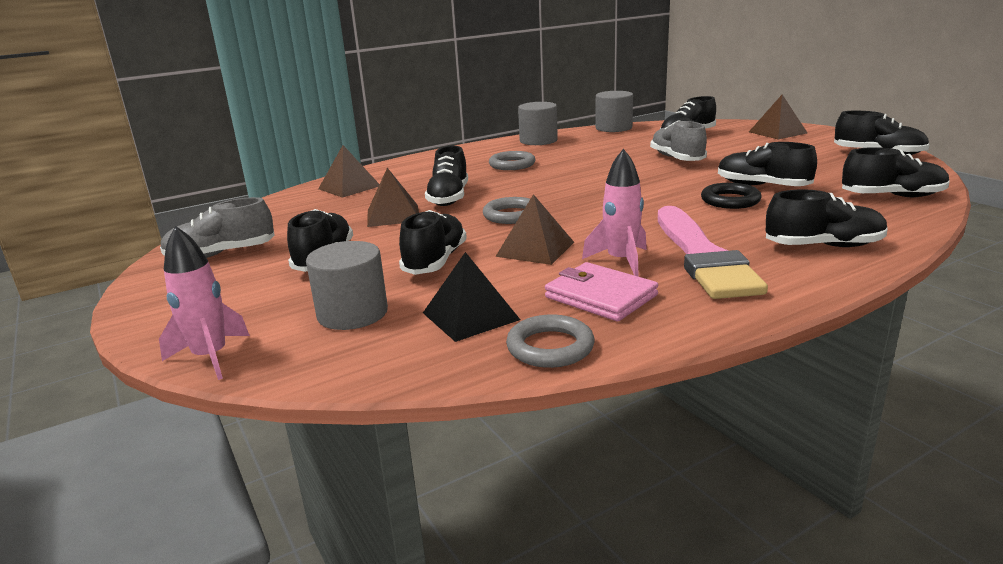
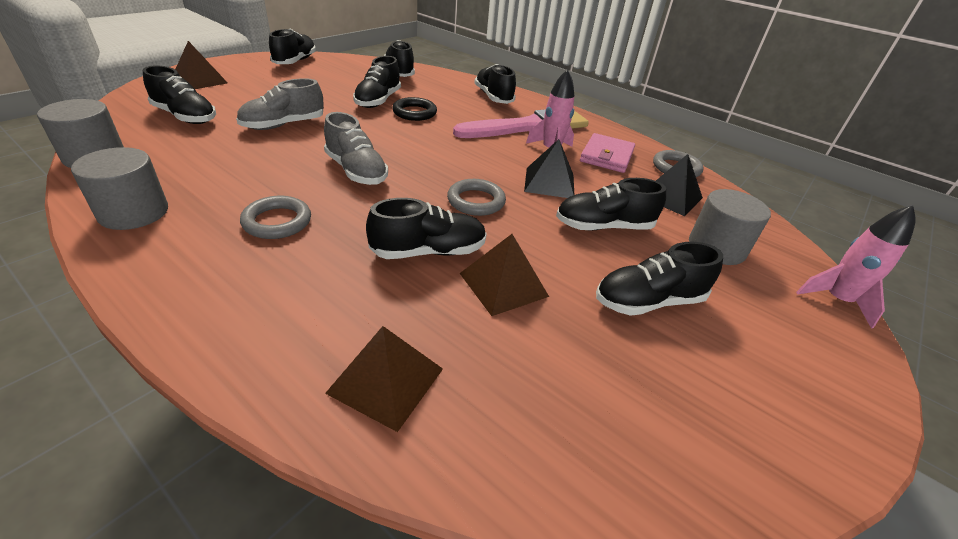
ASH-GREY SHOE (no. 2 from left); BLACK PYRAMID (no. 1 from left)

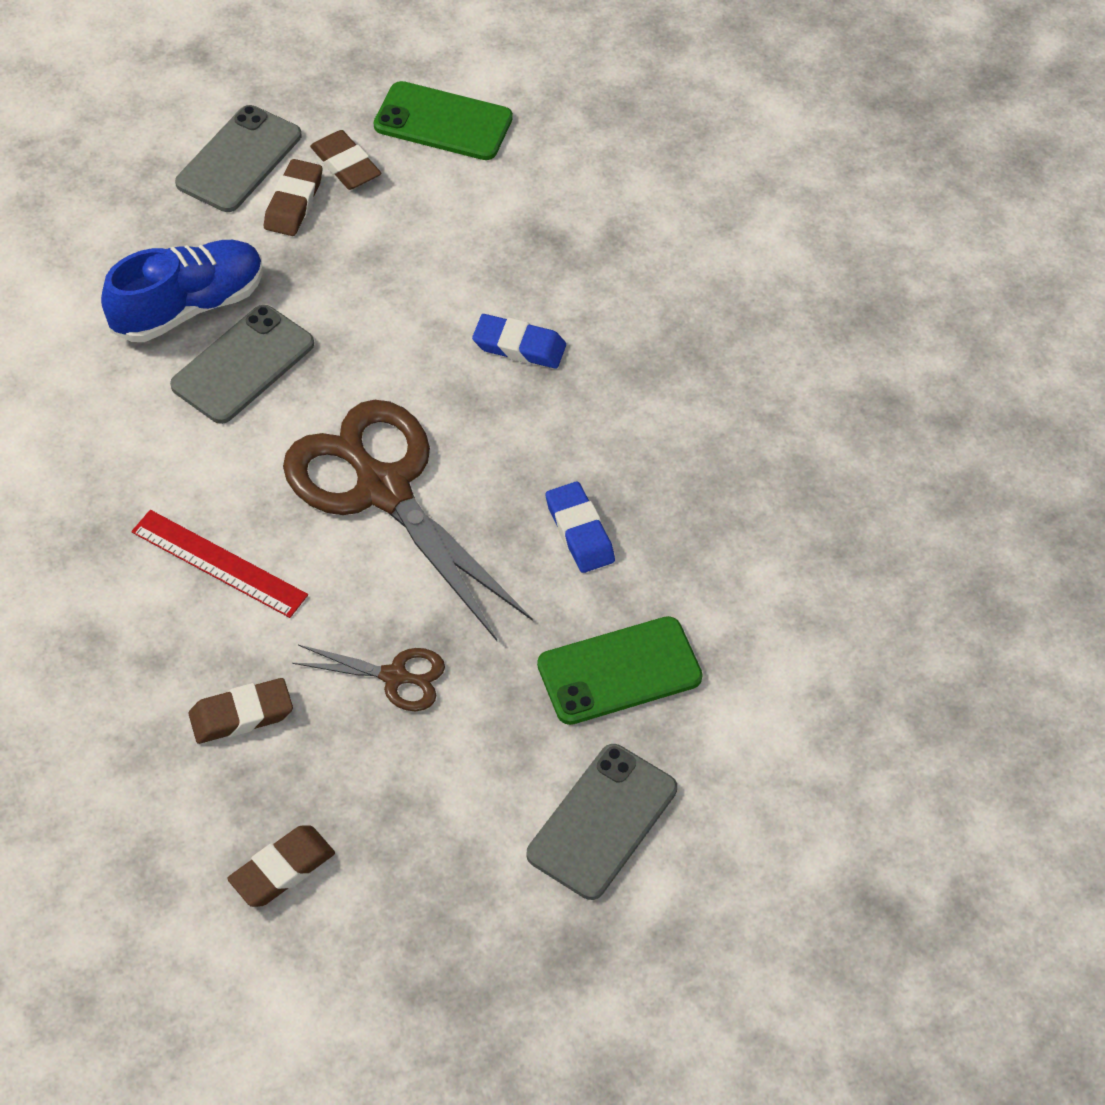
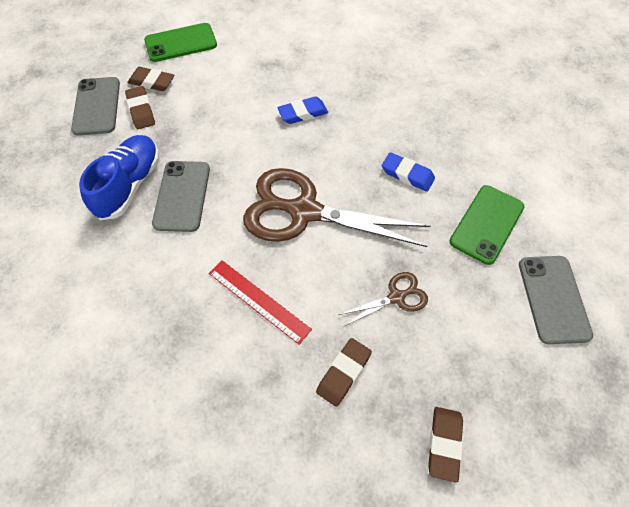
SCARLET MEASURING STICK

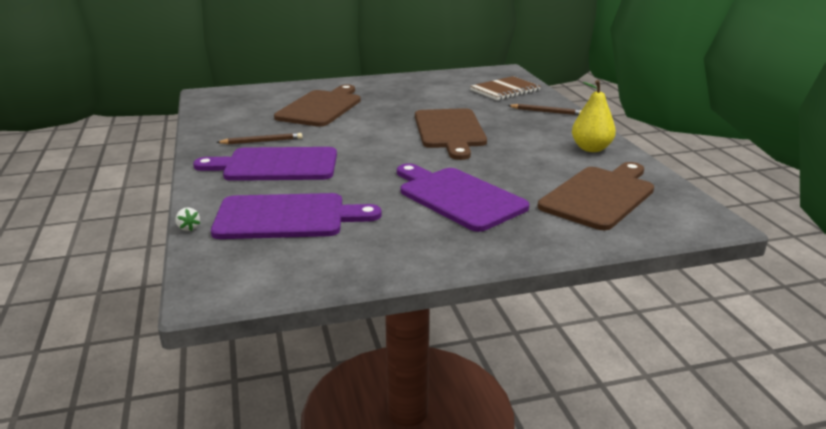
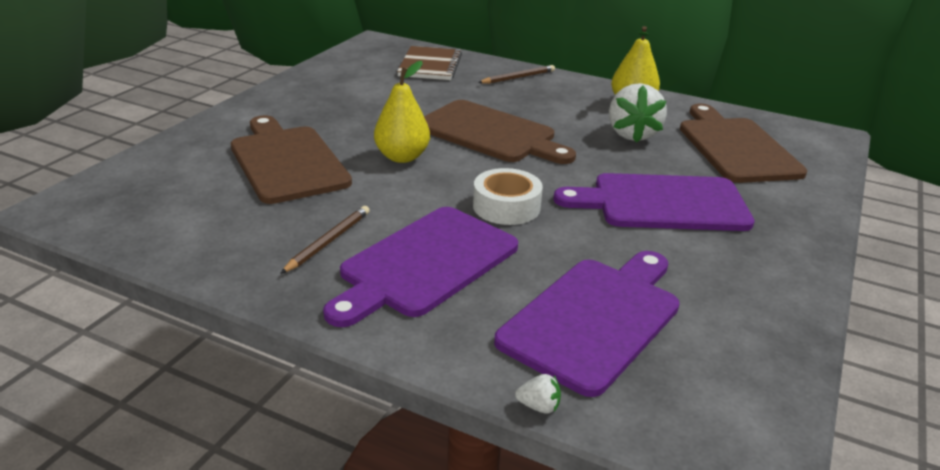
GOLDEN PEAR FRUIT (no. 1 from left); WHITE TAPE; WHITE TOY STRAWBERRY (no. 2 from left)

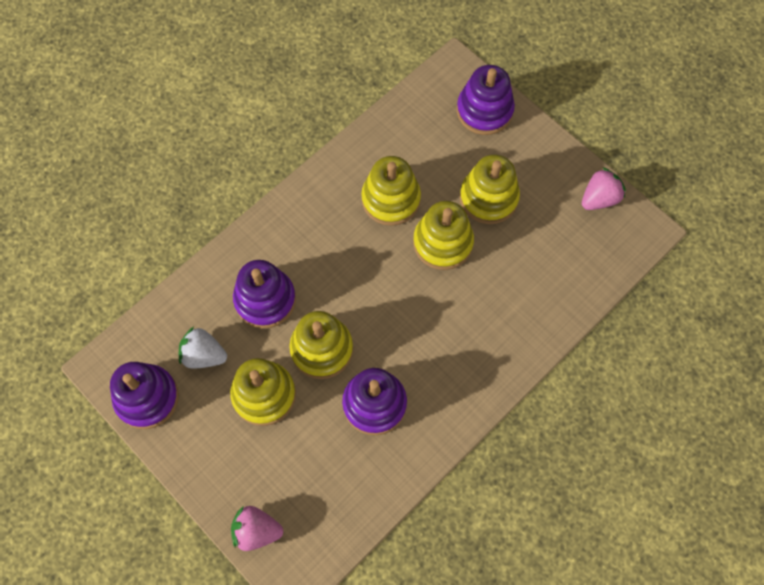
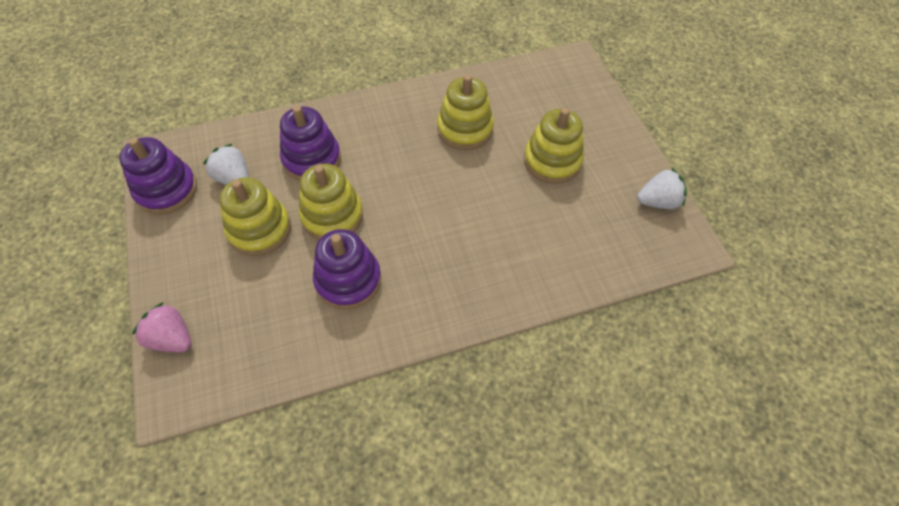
GOLDEN RING STACKER (no. 4 from left in the first image); PURPLE RING STACKER (no. 4 from left in the first image); WHITE TOY STRAWBERRY (no. 2 from left)

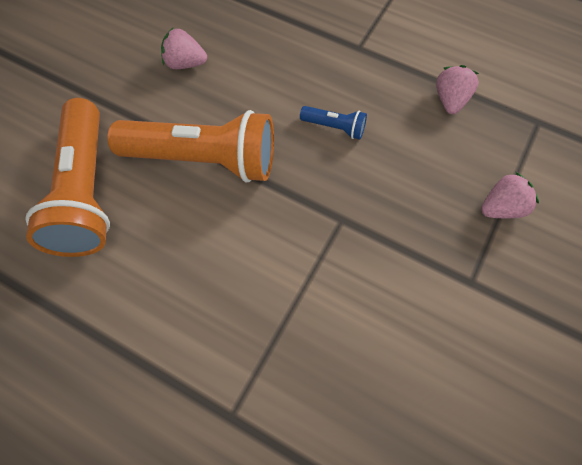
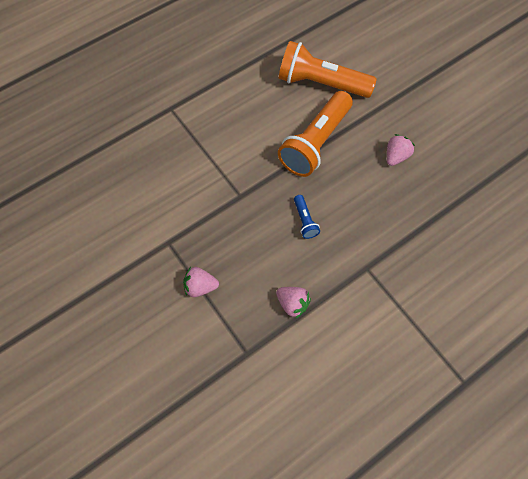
ROYAL BLUE FLASHLIGHT; ROSY TOY STRAWBERRY (no. 1 from left)

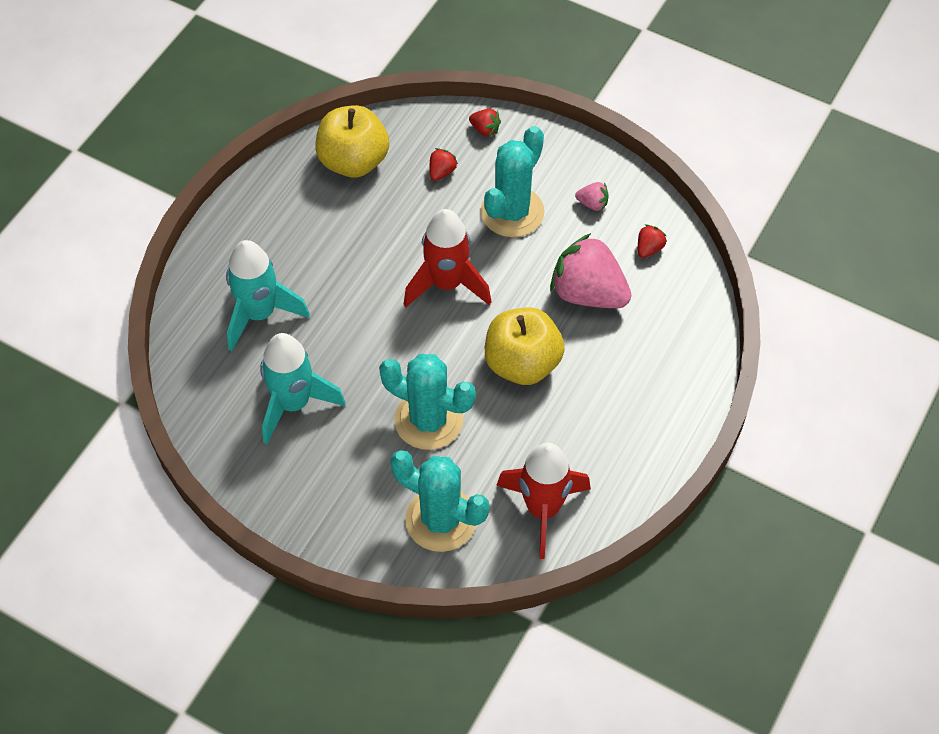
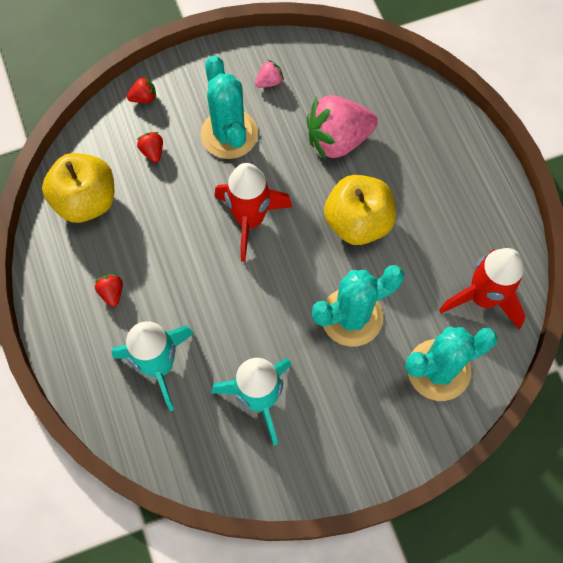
SCARLET TOY STRAWBERRY (no. 1 from left)

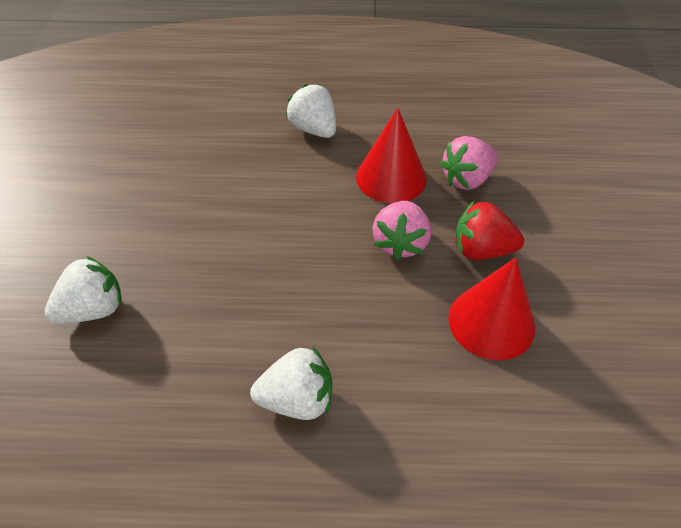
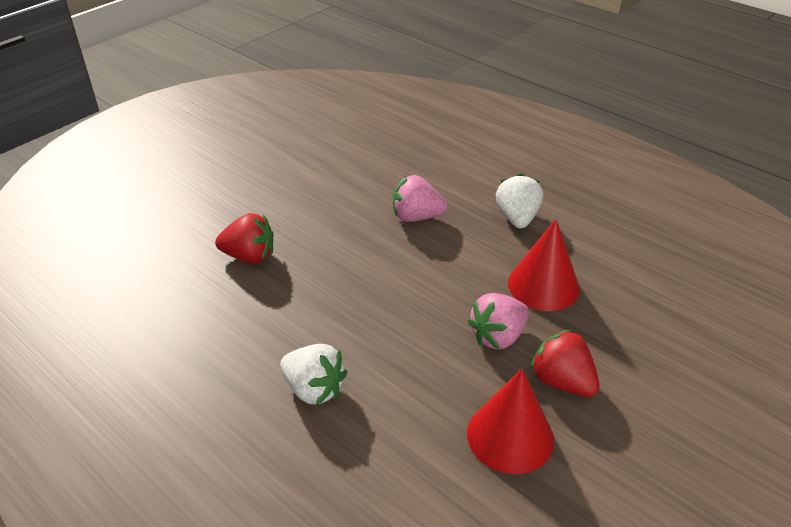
ROSY TOY STRAWBERRY (no. 1 from left); SCARLET TOY STRAWBERRY (no. 1 from left)

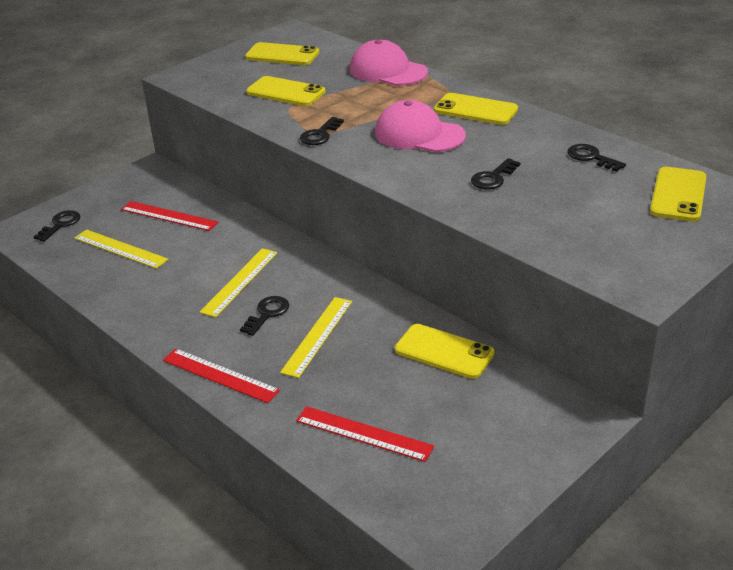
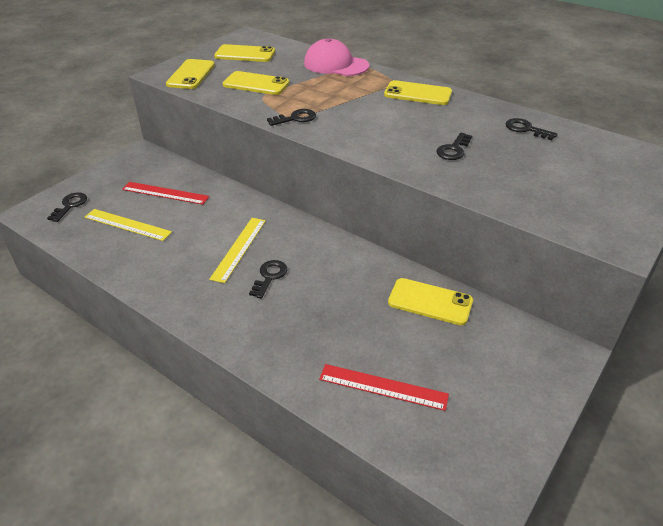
SCARLET MEASURING STICK (no. 2 from left in the first image); GOLDEN MEASURING STICK (no. 3 from left in the first image); ROSY BASEBALL CAP (no. 2 from left in the first image); GOLDEN MOBILE PHONE (no. 1 from left); BLACK LATCHKEY (no. 3 from left)

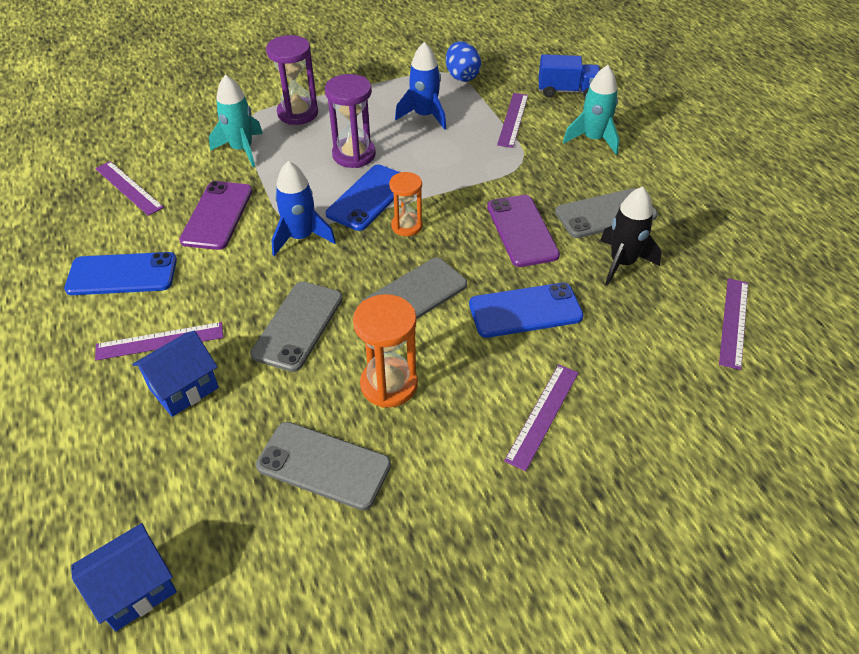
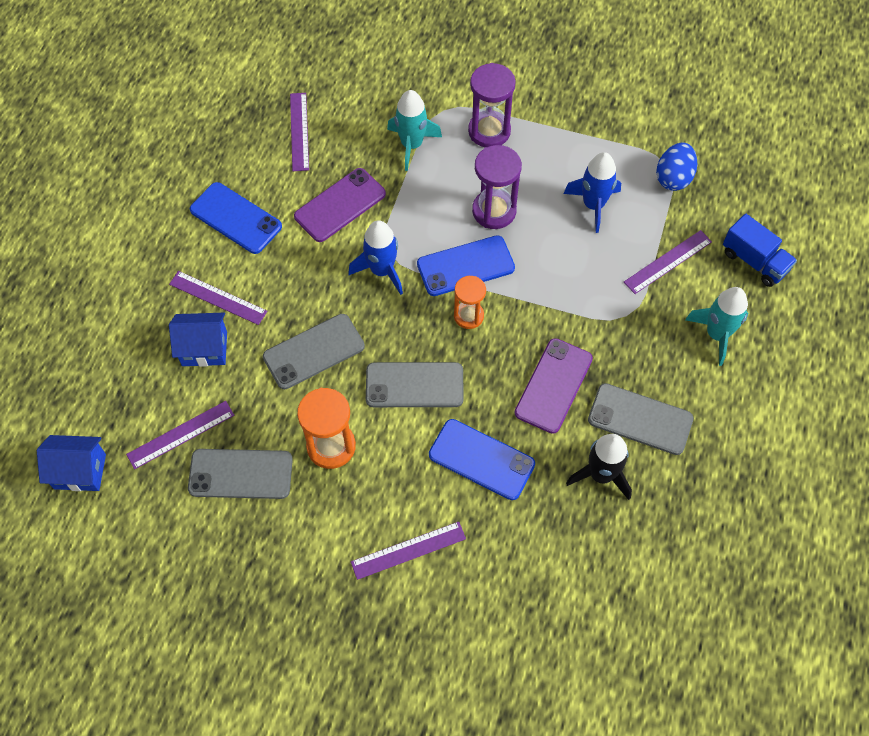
PURPLE MEASURING STICK (no. 1 from left); ASH-GREY MOBILE PHONE (no. 1 from left)

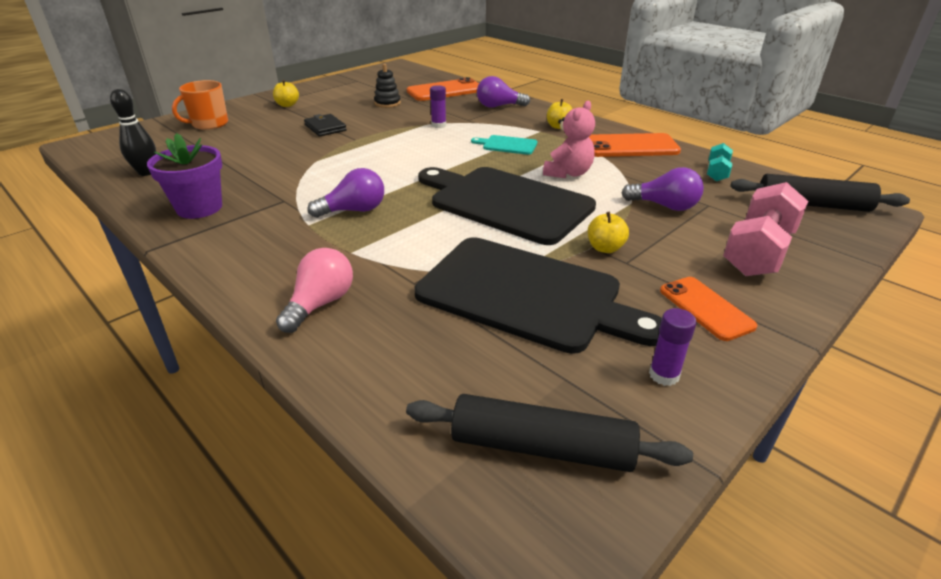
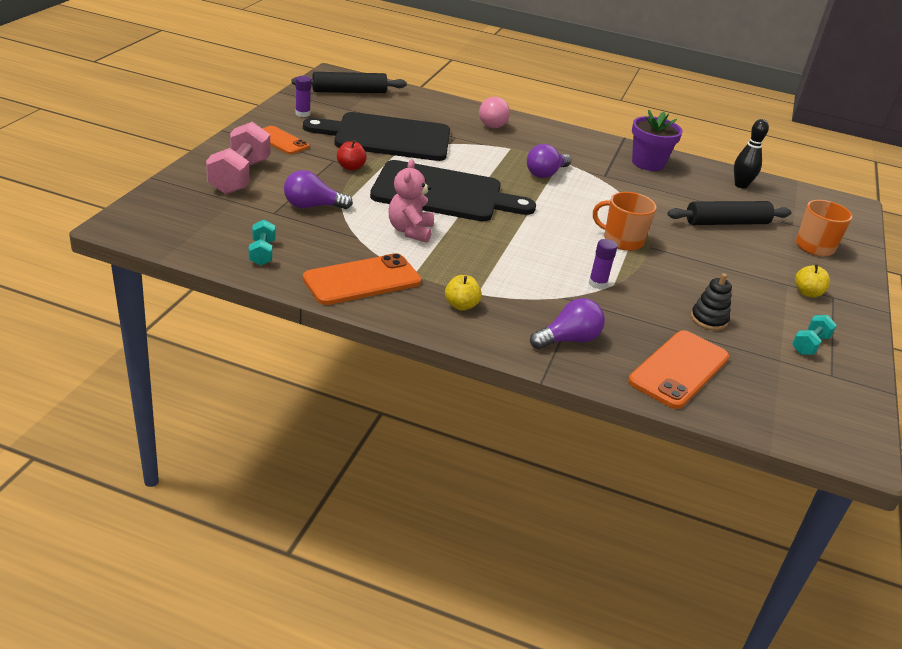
BLACK CARD WALLET; AQUA CUTTING BOARD; BRIGHT ORANGE COFFEE MUG (no. 1 from left); AQUA DUMBBELL (no. 2 from left); BLACK ROLLING PIN (no. 2 from left); SCARLET TOY APPLE

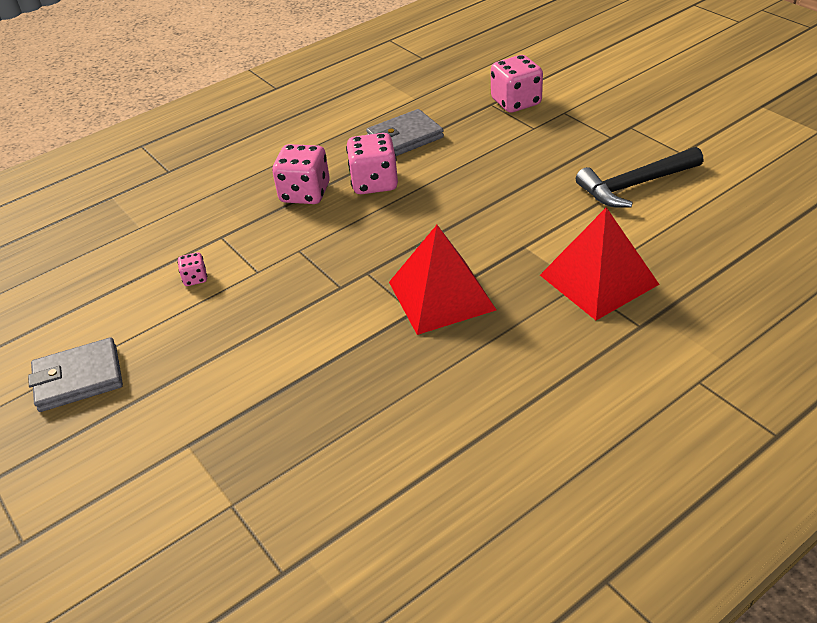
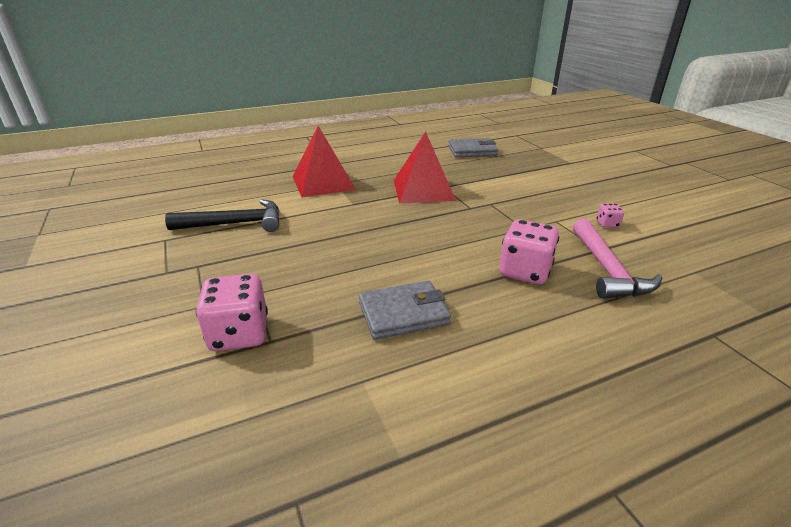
ROSY GAME DIE (no. 3 from left in the first image); ROSY HAMMER; ASH-GREY CARD WALLET (no. 2 from left)

